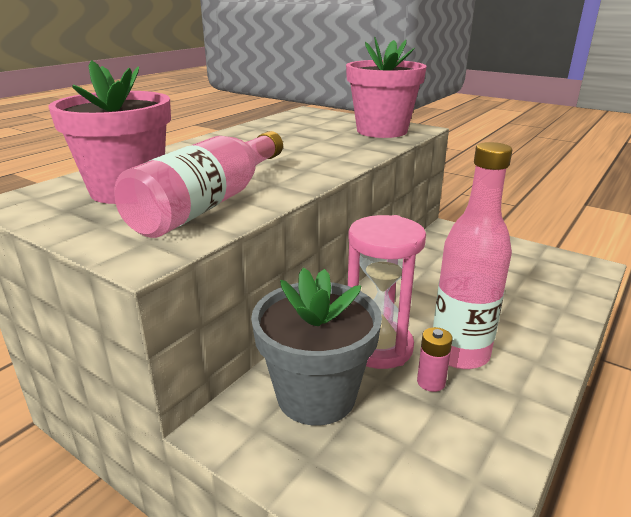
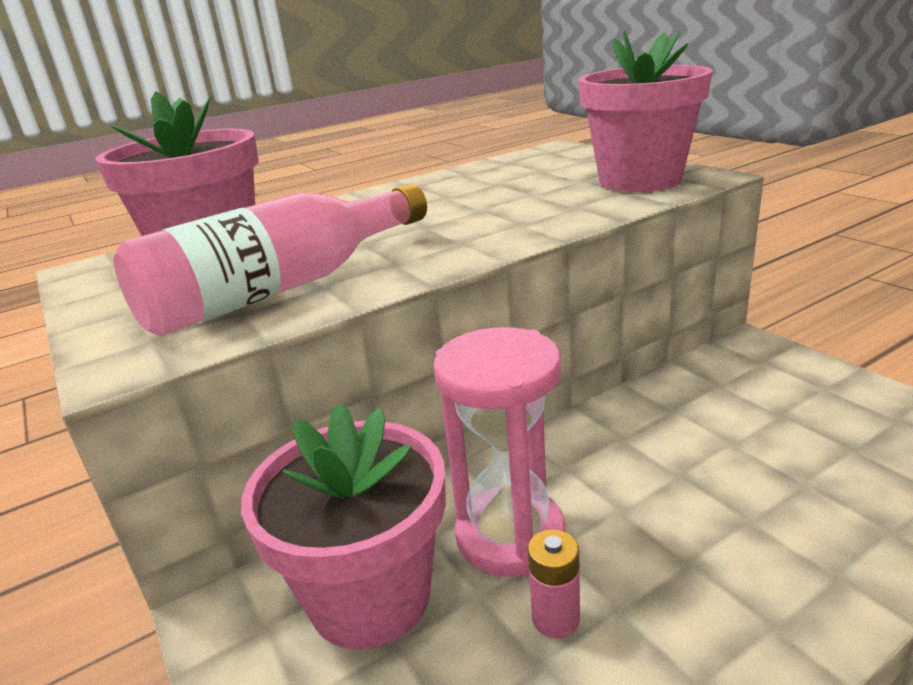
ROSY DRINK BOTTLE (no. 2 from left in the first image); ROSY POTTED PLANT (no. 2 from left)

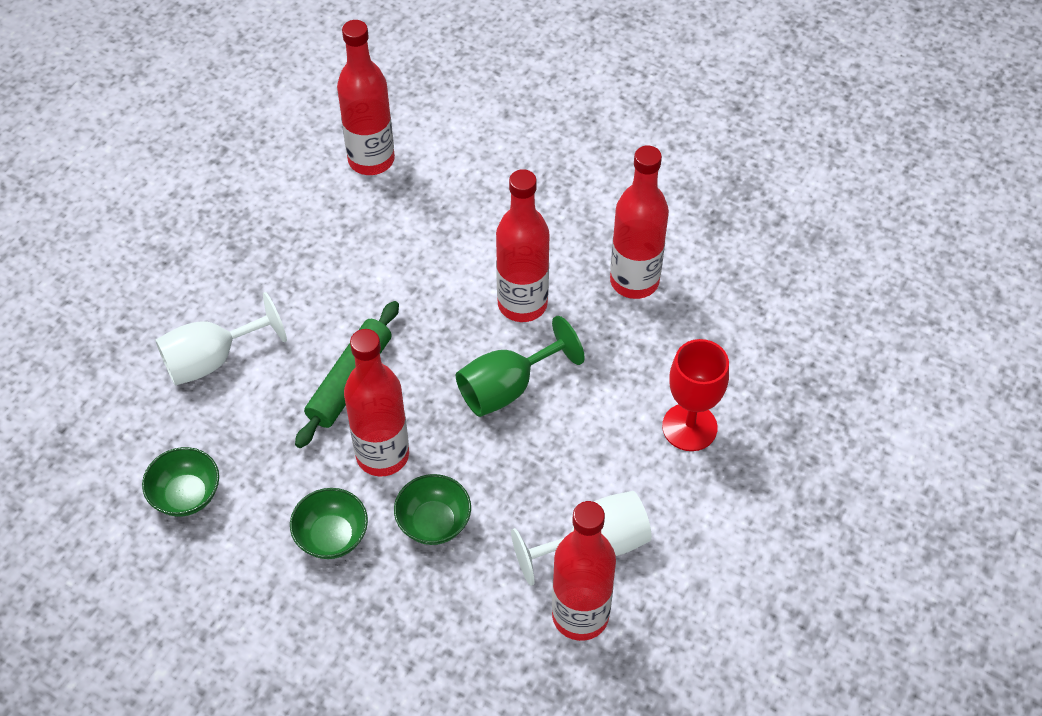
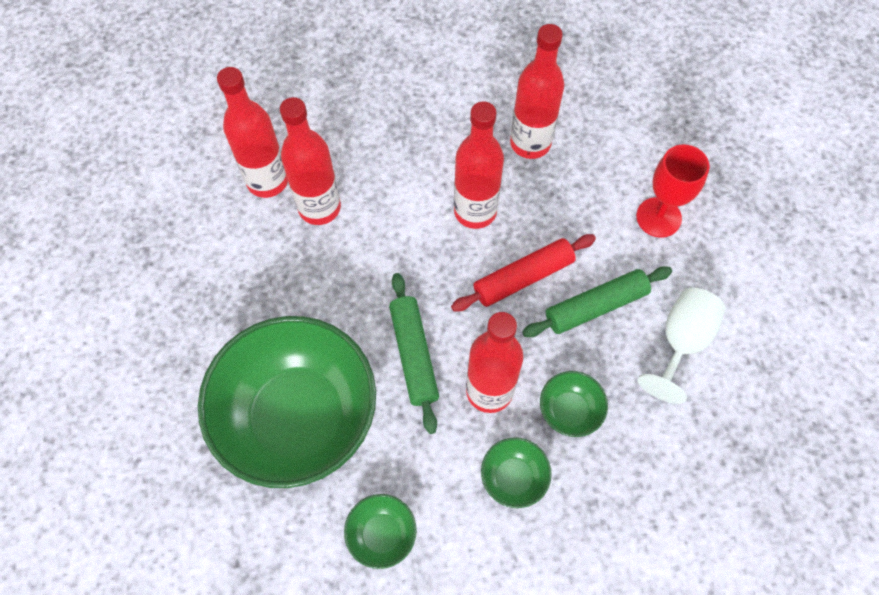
EMERALD ROLLING PIN (no. 2 from left); SCARLET DRINK BOTTLE (no. 2 from left); EMERALD SERVING BOWL (no. 1 from left); SCARLET ROLLING PIN

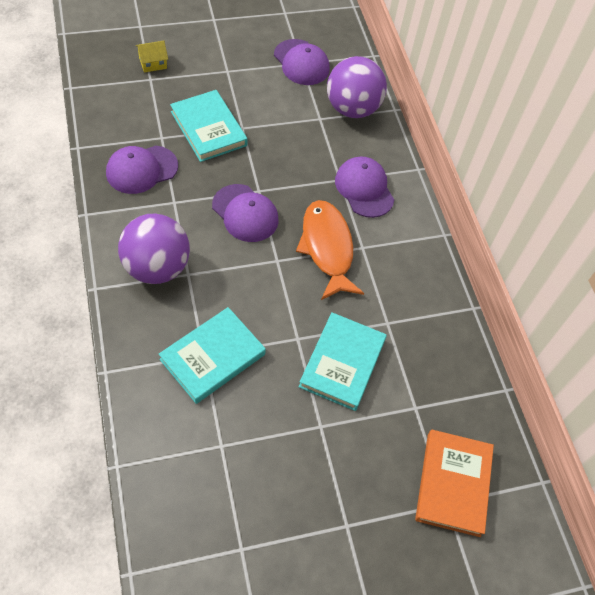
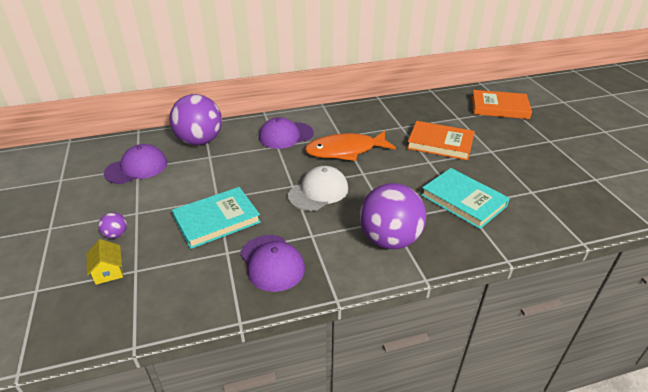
PURPLE BALL (no. 1 from left); WHITE BASEBALL CAP; BRIGHT ORANGE BOOK (no. 1 from left)

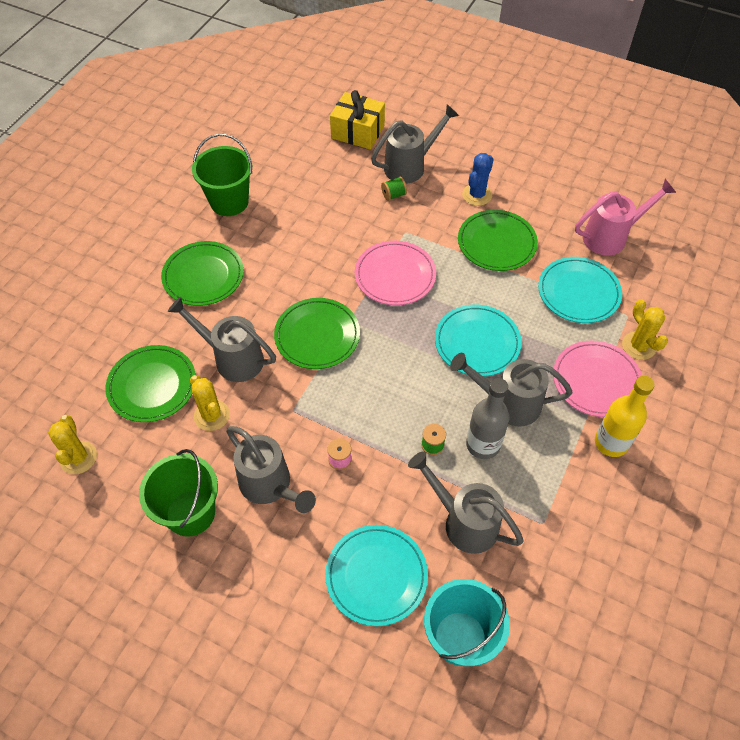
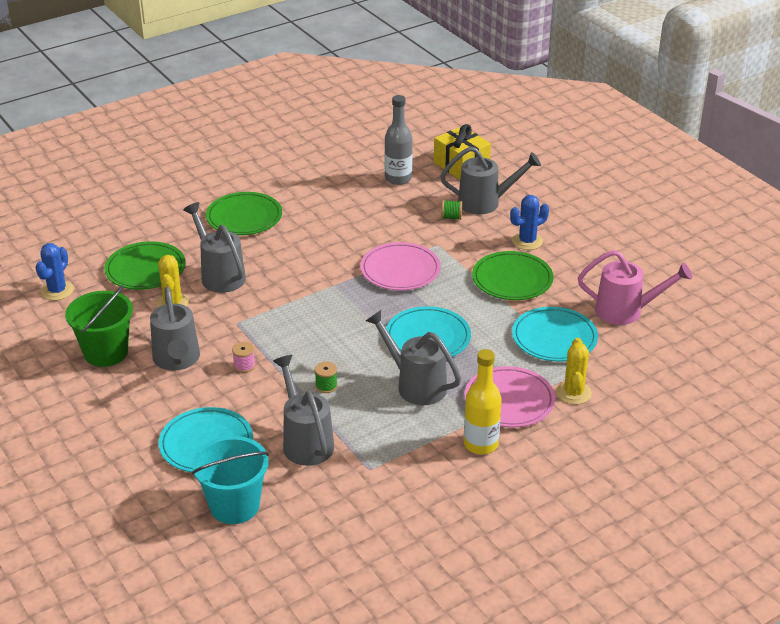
EMERALD SAND BUCKET (no. 2 from left in the first image); EMERALD FLAT DISH (no. 3 from left in the first image); ASH-GREY DRINK BOTTLE; ROYAL BLUE PRICKLY PLANT (no. 1 from left)

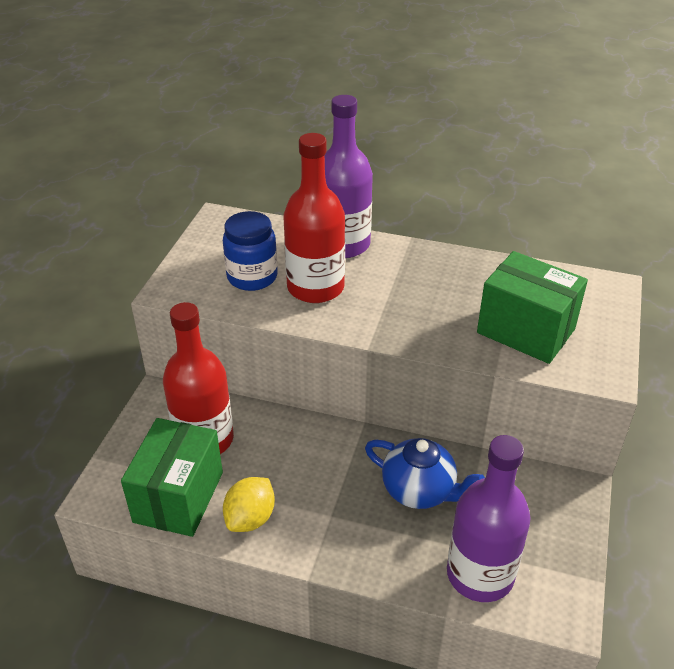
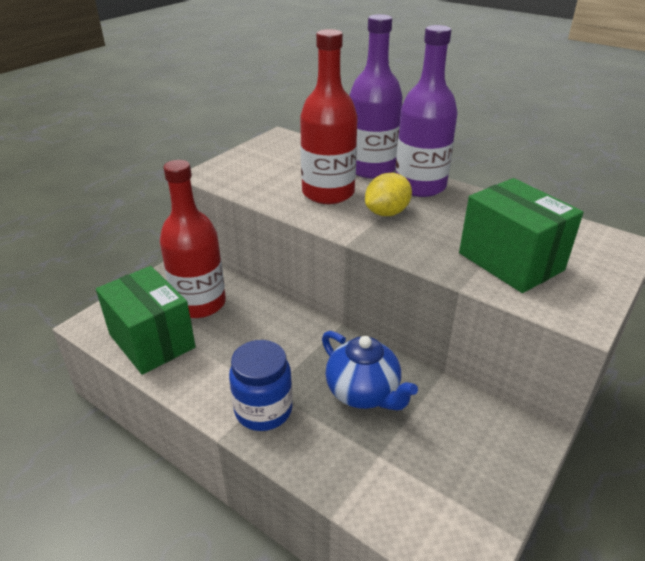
ROYAL BLUE PRESERVE JAR; GOLDEN LEMON; PURPLE DRINK BOTTLE (no. 2 from left); EMERALD BOX (no. 1 from left)

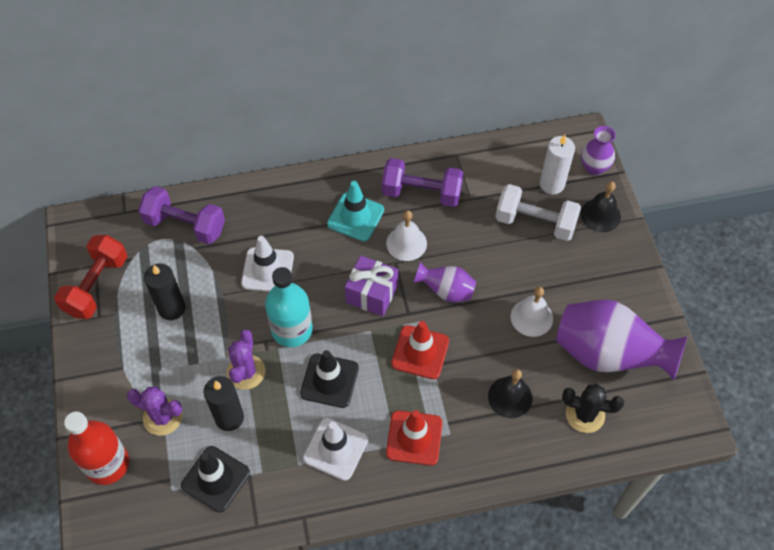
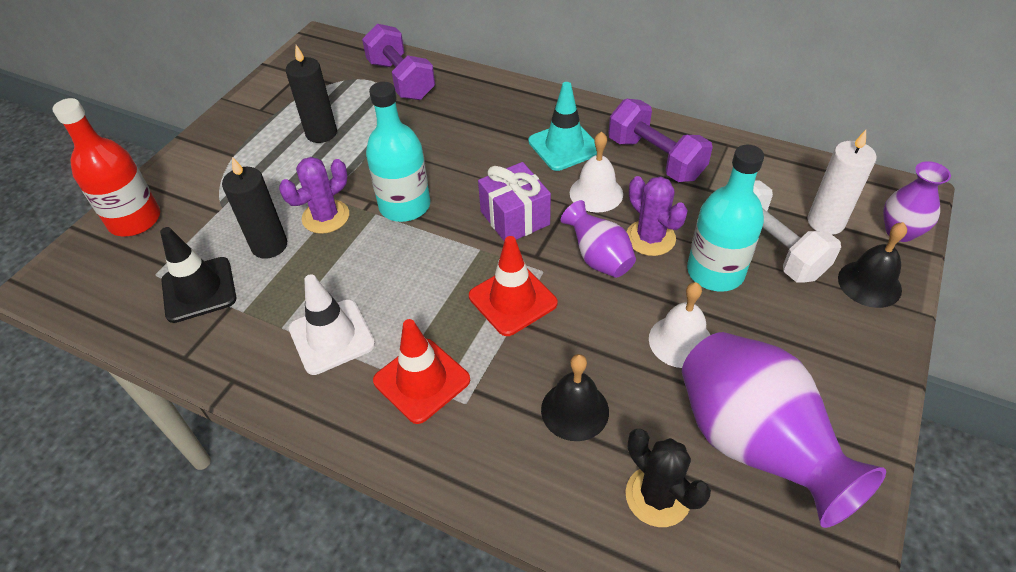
SCARLET DUMBBELL; WHITE ROAD CONE (no. 1 from left in the first image); BLACK ROAD CONE (no. 2 from left in the first image); AQUA DRINK BOTTLE (no. 2 from left); PURPLE PRICKLY PLANT (no. 2 from left)

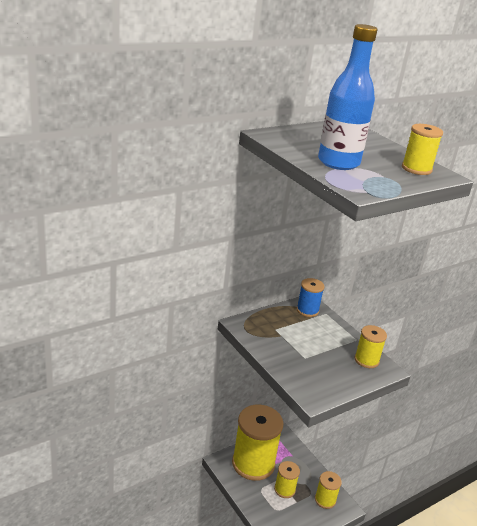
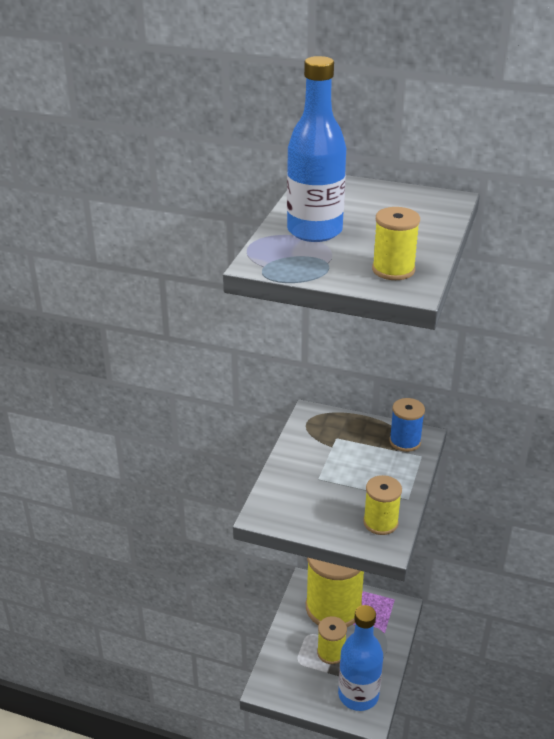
ROYAL BLUE DRINK BOTTLE (no. 2 from left)

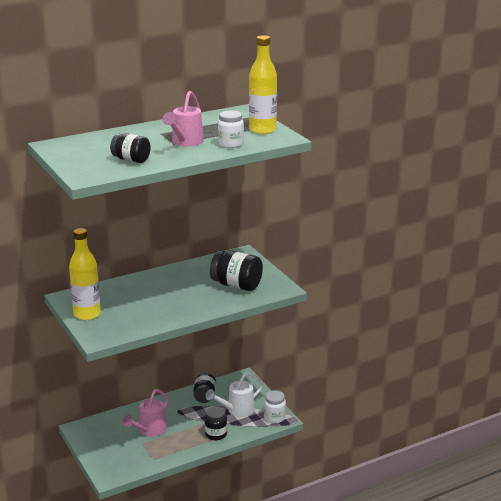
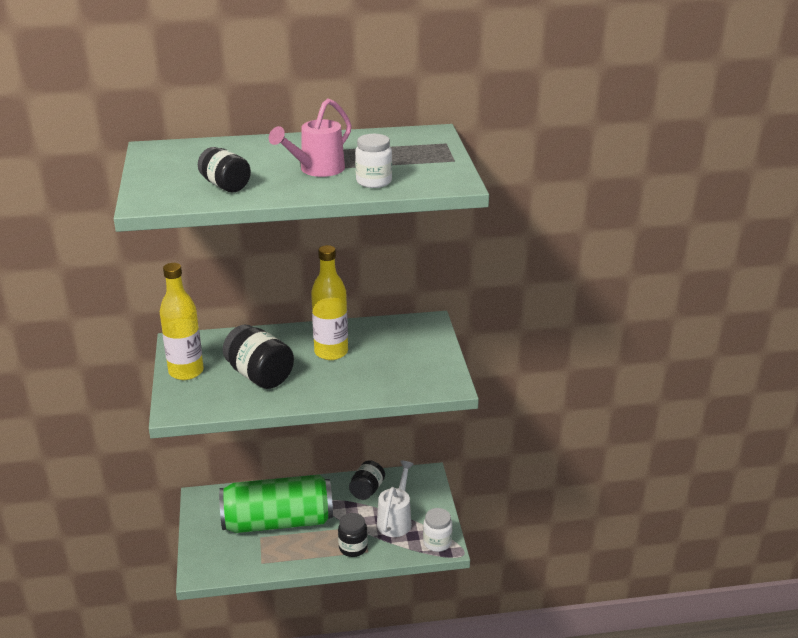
BLACK PRESERVE JAR (no. 2 from left); GOLDEN DRINK BOTTLE (no. 2 from left); EMERALD SODA CAN; WHITE WATERING CAN

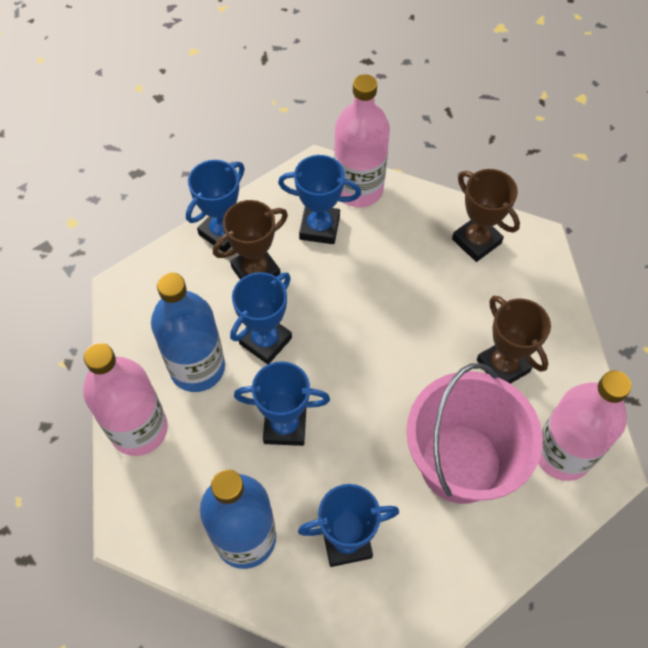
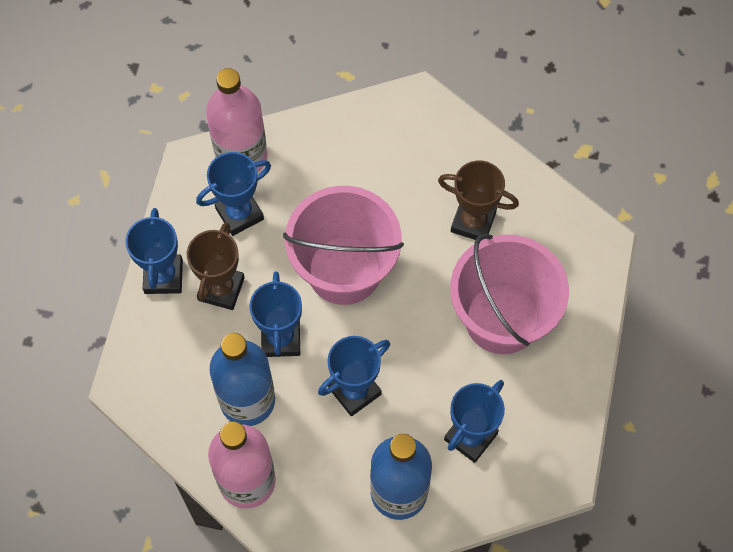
DARK BROWN AWARD CUP (no. 2 from left in the first image); ROSY DRINK BOTTLE (no. 3 from left in the first image); ROSY SAND BUCKET (no. 1 from left)

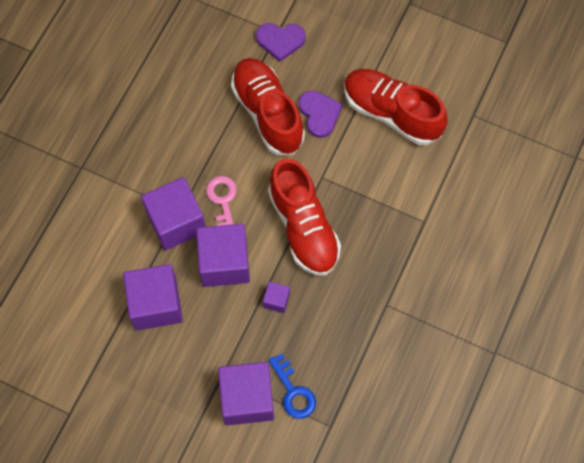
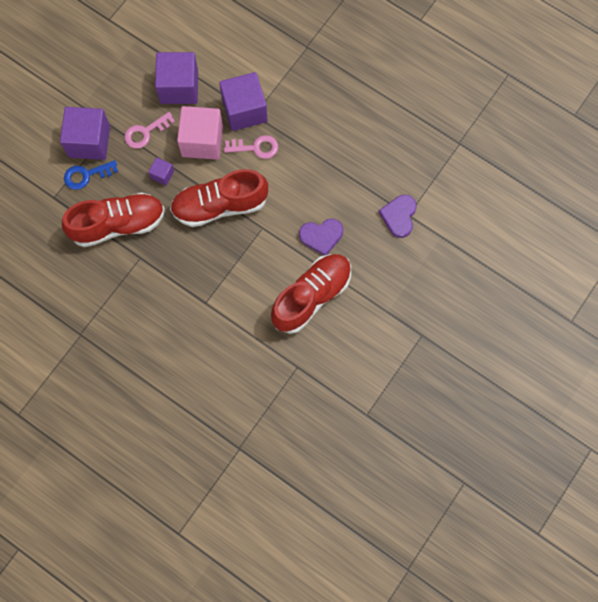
ROSY LATCHKEY (no. 1 from left); SCARLET SHOE (no. 1 from left); ROSY CUBE

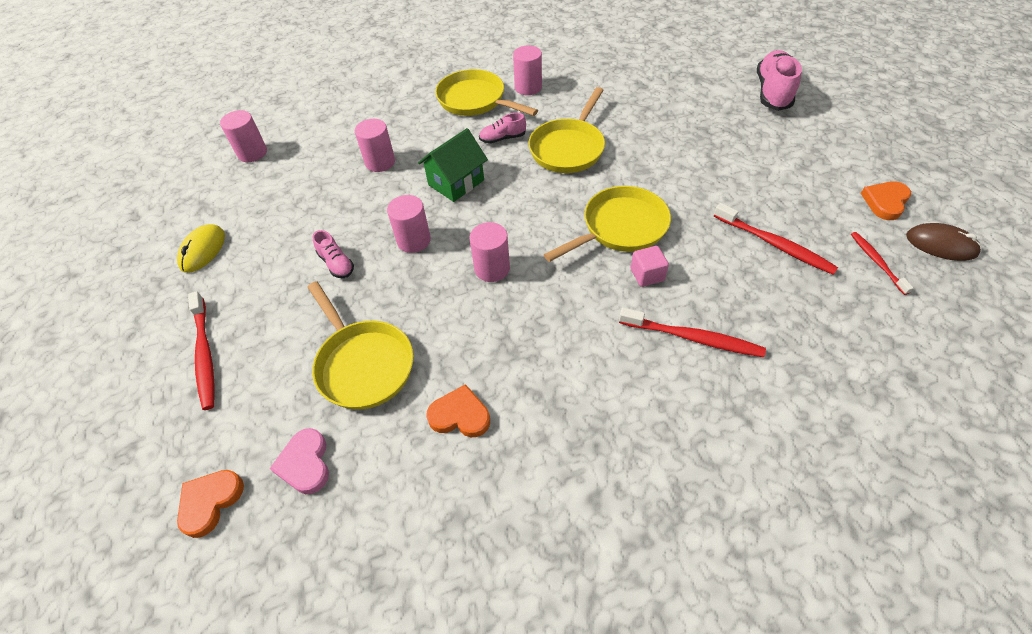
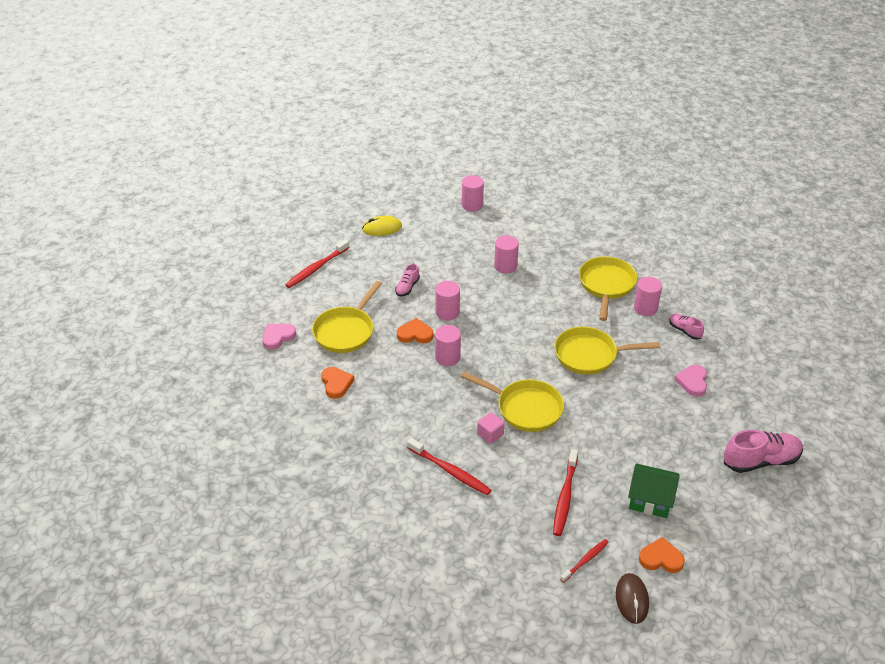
ROSY HEART (no. 2 from left); BRIGHT ORANGE HEART (no. 2 from left); EMERALD HOUSE; ROSY SHOE (no. 2 from left); SCARLET DENTAL BRUSH (no. 2 from left)

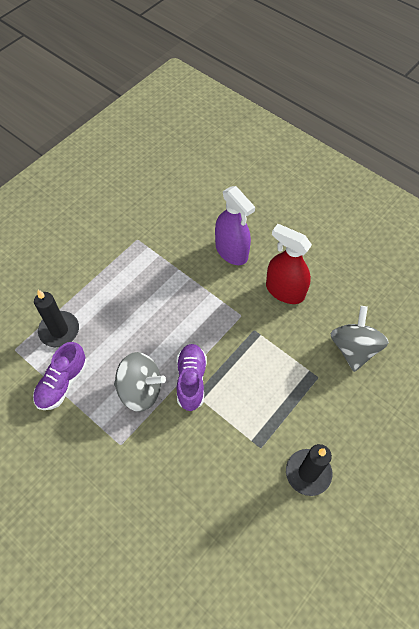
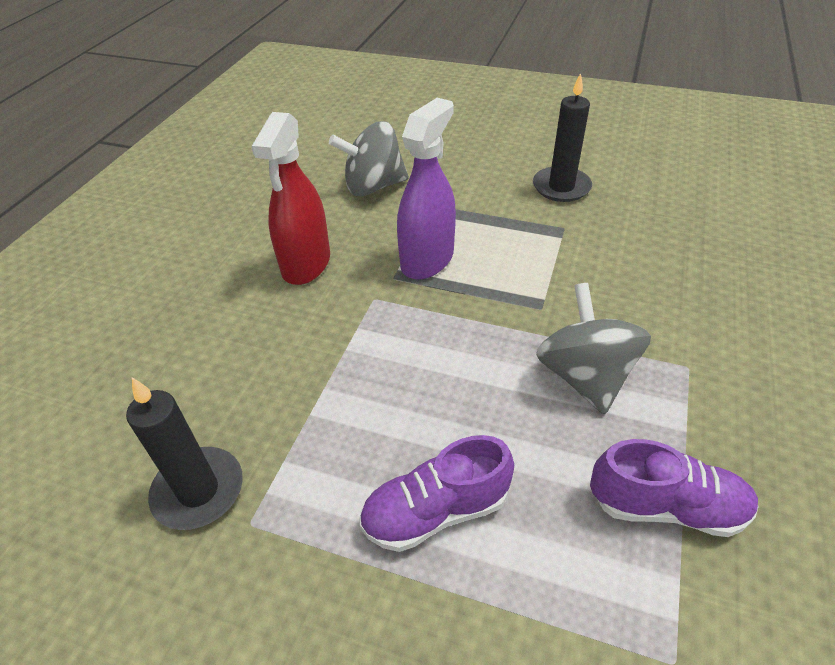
BLACK WAX CANDLE (no. 1 from left); PURPLE SHOE (no. 1 from left); PURPLE SPRAY CLEANER

